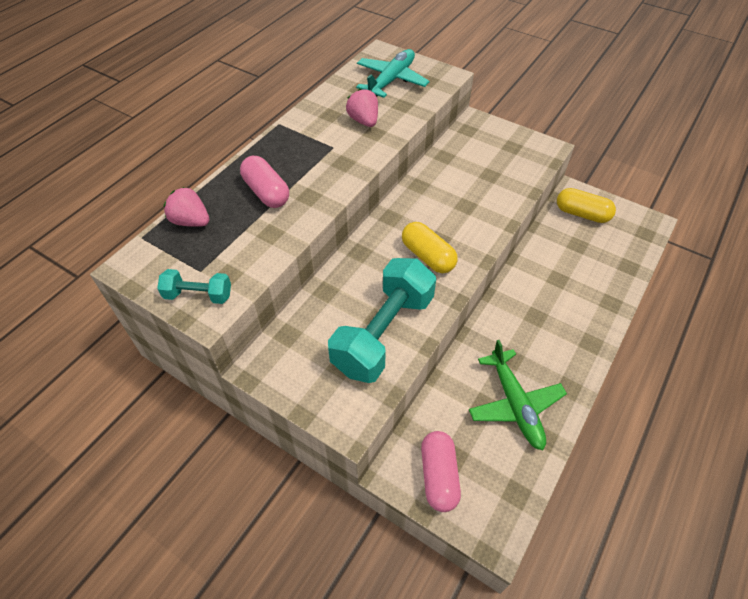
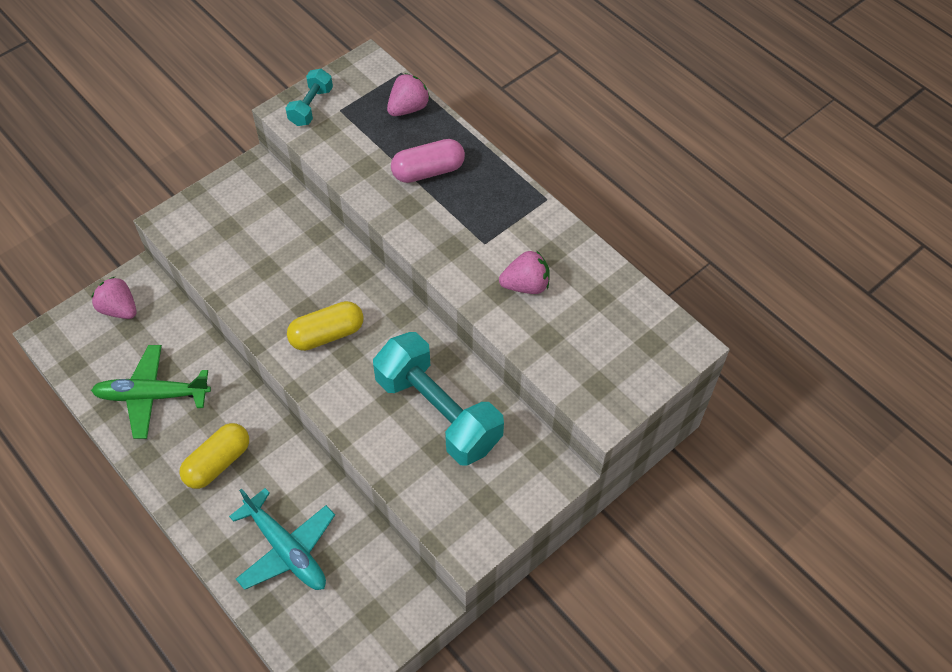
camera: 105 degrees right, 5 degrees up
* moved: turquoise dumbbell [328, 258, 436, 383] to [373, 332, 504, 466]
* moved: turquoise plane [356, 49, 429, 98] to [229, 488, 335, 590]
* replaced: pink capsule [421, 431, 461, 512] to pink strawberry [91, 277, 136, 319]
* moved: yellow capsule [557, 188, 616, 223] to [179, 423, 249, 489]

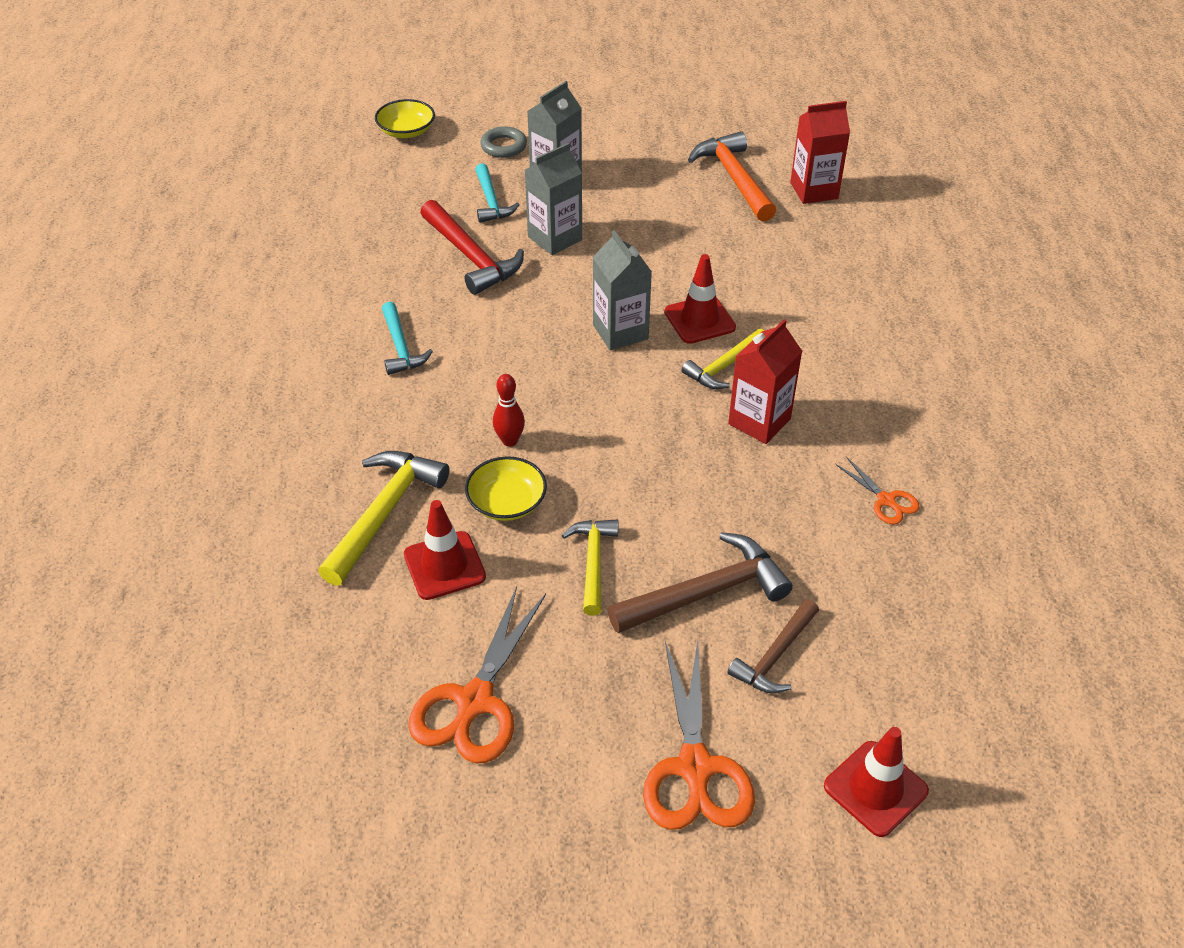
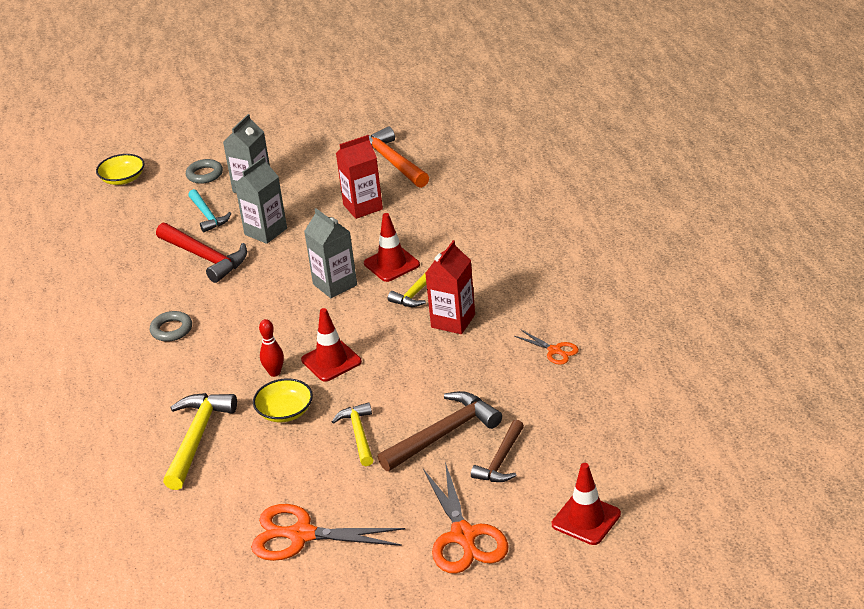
camera: 10 degrees left, 10 degrees down
* replaced: turquoise hammer [382, 302, 433, 375] to grey ring [150, 311, 192, 342]
* moved: red traffic cone [404, 500, 486, 600] to [301, 308, 362, 382]
* turned: orange scissors [408, 586, 546, 764] = [251, 504, 405, 561] 90 degrees clockwise
* moved: red carton [790, 101, 850, 204] to [336, 135, 383, 219]

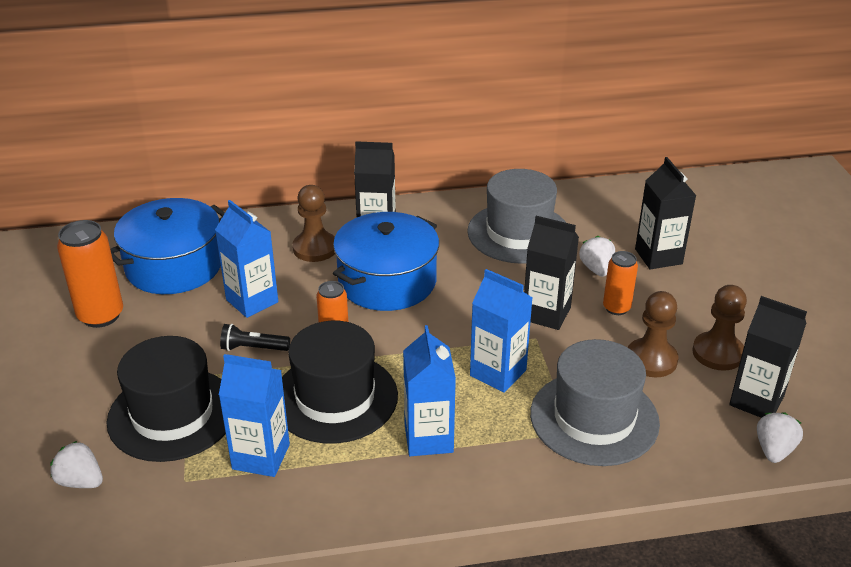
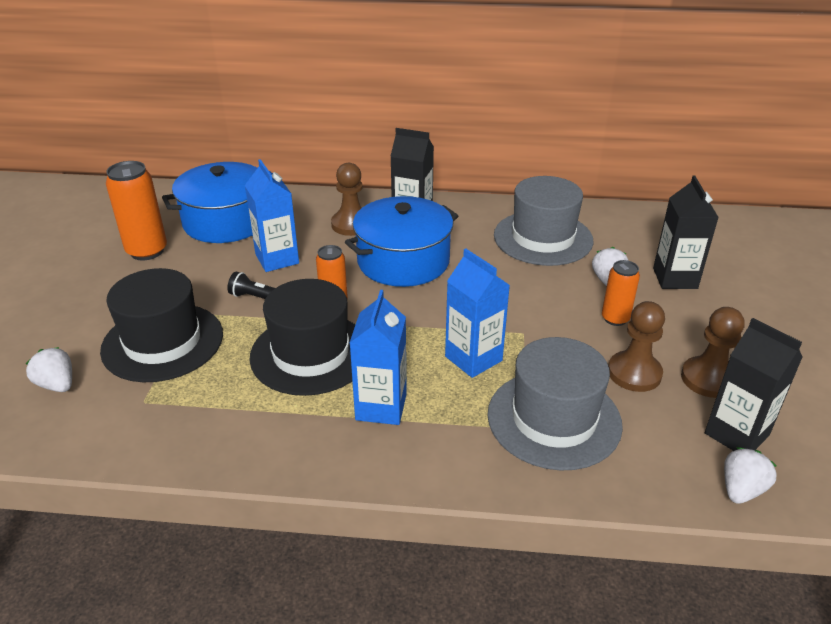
camera: 15 degrees right, 0 degrees up
* removed: blue carton [219, 354, 290, 477]
* removed: black carton [524, 216, 579, 330]

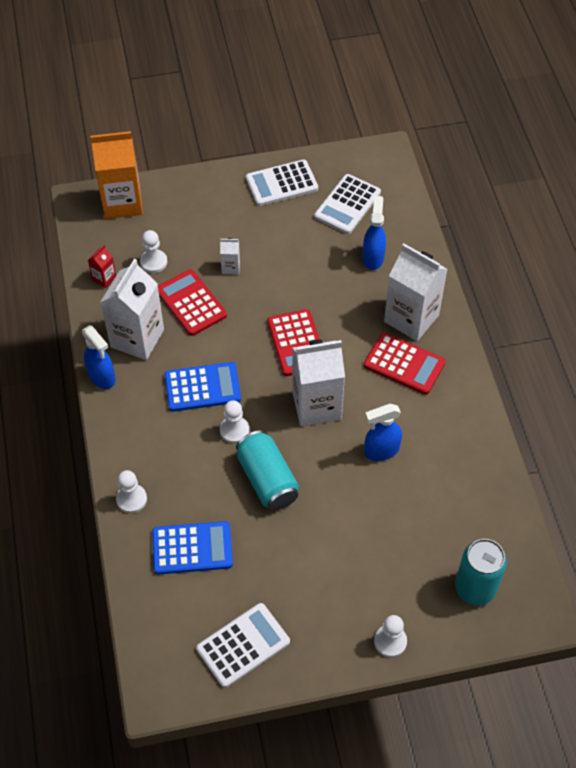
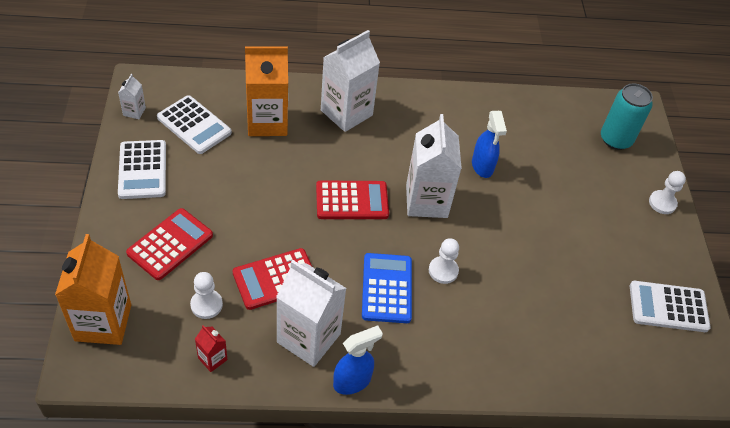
camera: 85 degrees left, 5 degrees down
* removed: white pawn [116, 470, 147, 513]
* removed: blue calculator [152, 521, 233, 574]
* turned: white calculator [196, 603, 290, 688] = [630, 281, 711, 332] 60 degrees counterclockwise
* moved: white carton [220, 238, 240, 275] to [118, 74, 146, 119]
* removed: turquoise can [236, 430, 299, 510]
* replaced: blue spray bottle [363, 196, 386, 270] to orange carton [245, 46, 288, 136]
* moved: red calculator [364, 333, 446, 395] to [126, 208, 213, 280]

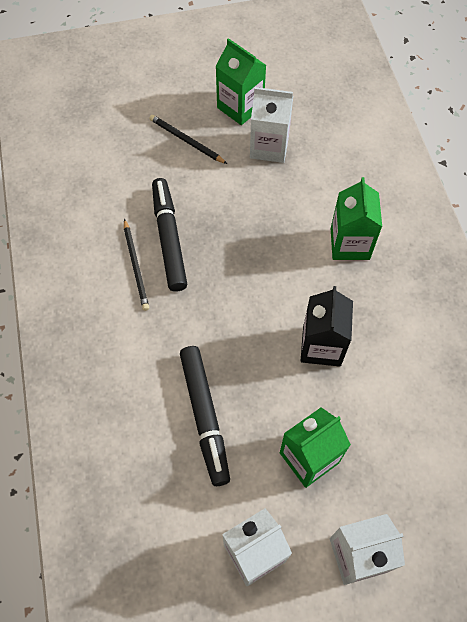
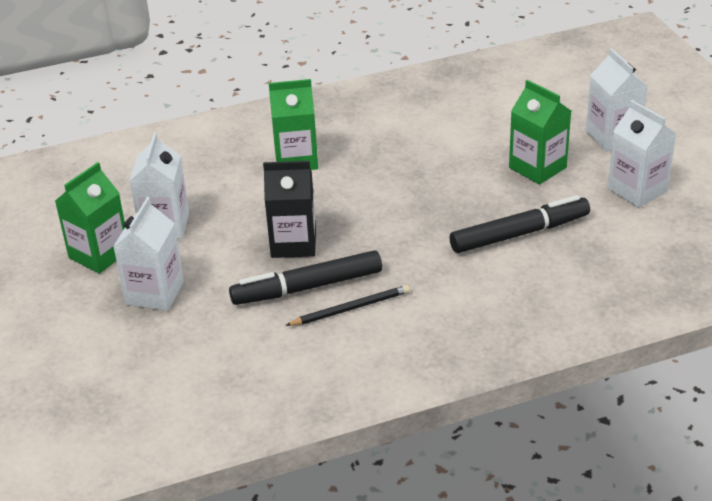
camera: 95 degrees left, 25 degrees down
* replaced: black pencil [149, 115, 227, 164] to white carton [113, 197, 184, 311]
* moved: black carton [301, 286, 353, 367] to [263, 161, 316, 258]

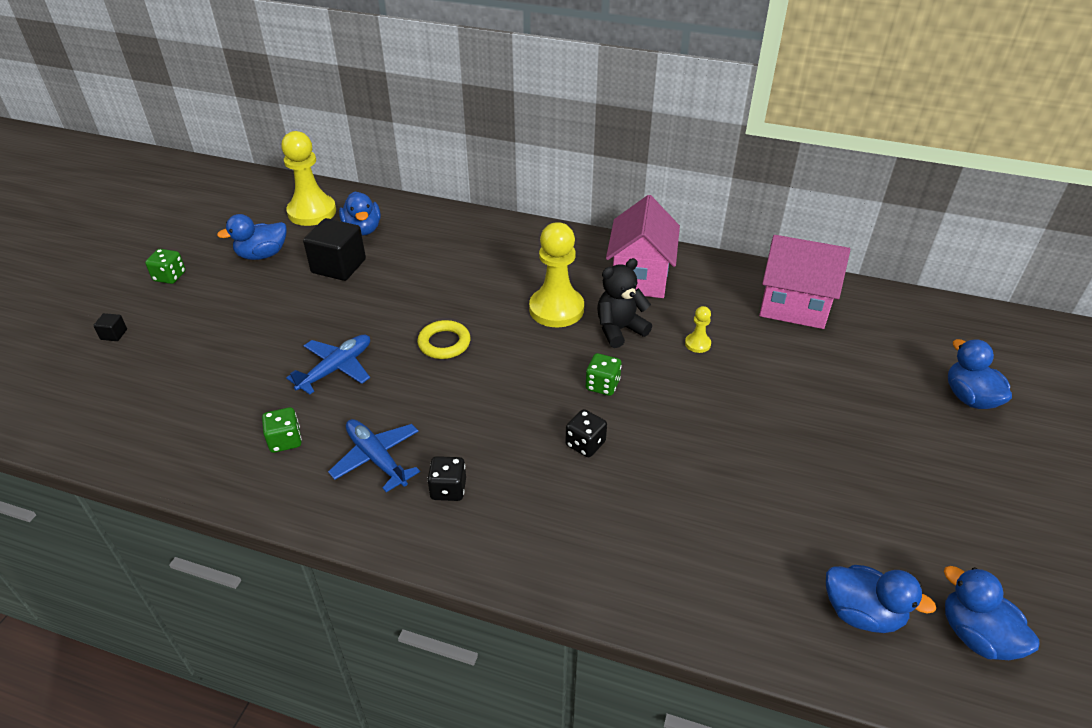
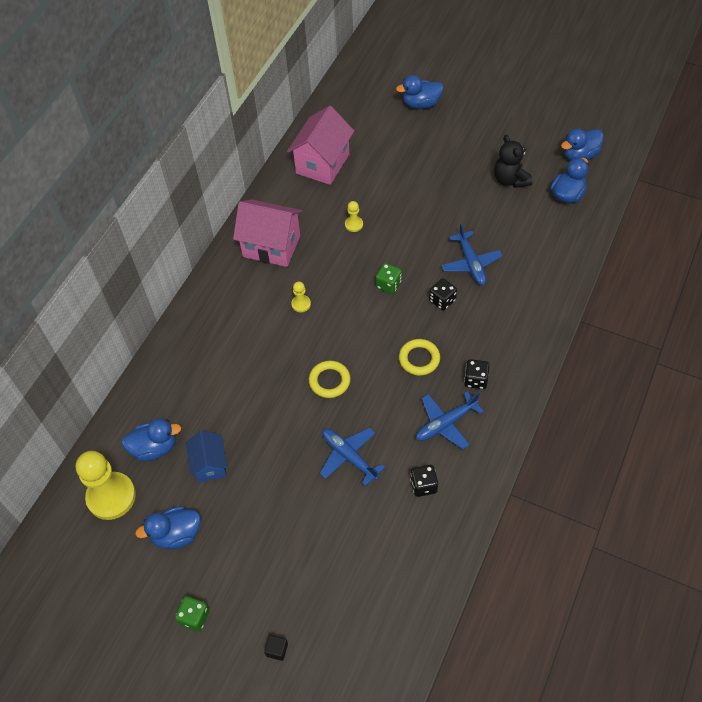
camera: 80 degrees left, 15 degrees up
* turned: blue duck [217, 214, 287, 260] = [135, 506, 201, 549] 90 degrees clockwise
* recoloured: green dice [262, 407, 302, 453] to black dice [410, 465, 438, 497]
* replaced: black cube [303, 218, 366, 281] to blue house [186, 431, 227, 483]
* resized: yellow pawn [529, 222, 584, 327] = [291, 282, 311, 312] x0.45
* moved: black teddy bear [597, 258, 652, 348] to [494, 135, 532, 188]
* added: yellow ring [399, 339, 440, 376]
* added: blue plane [441, 224, 503, 285]

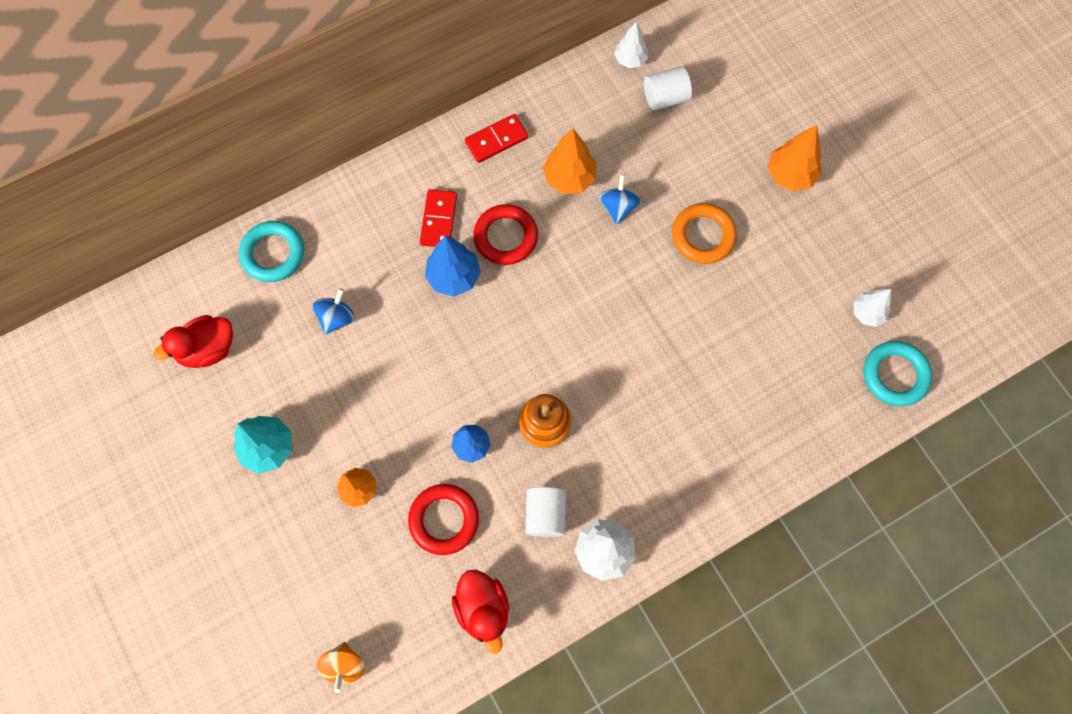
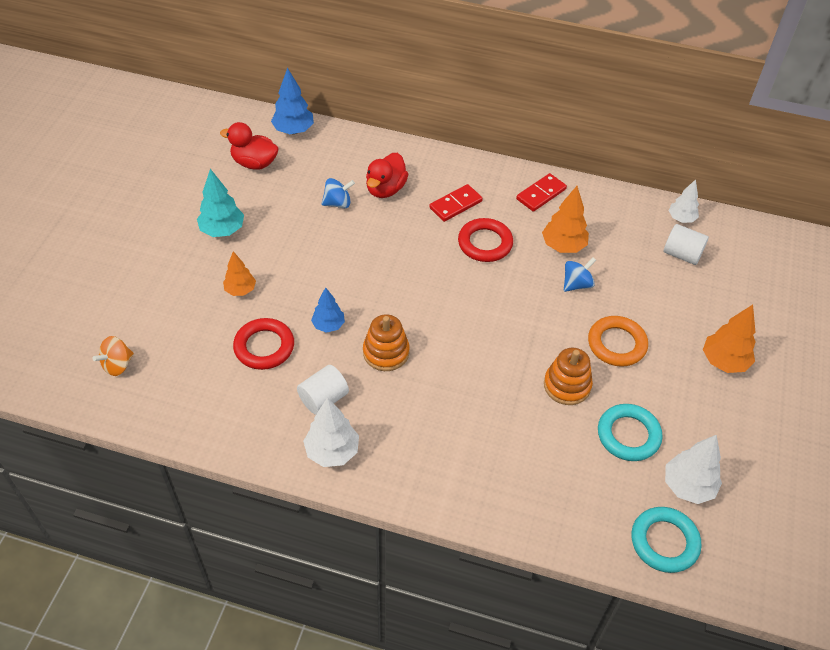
camera: 45 degrees right, 20 degrees down
* moved: turquoise ring [239, 221, 304, 282] to [598, 404, 662, 461]
* moved: blue tree [425, 236, 481, 297] to [271, 68, 314, 134]
* moved: red duck [452, 570, 509, 654] to [366, 153, 408, 198]
* turned: red domino [465, 114, 528, 163] = [516, 173, 567, 212] 60 degrees counterclockwise
* resized: white tree [853, 289, 892, 327] = [665, 435, 722, 504] x1.50
* added: orange stacking toy [544, 348, 593, 405]

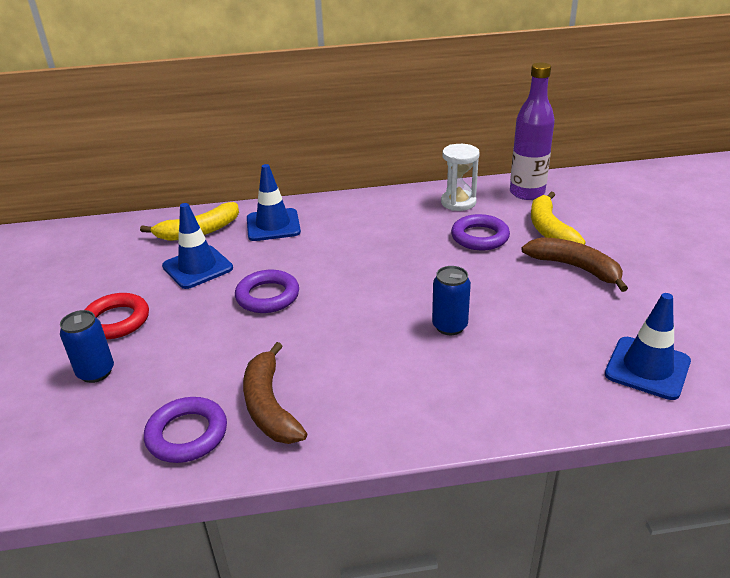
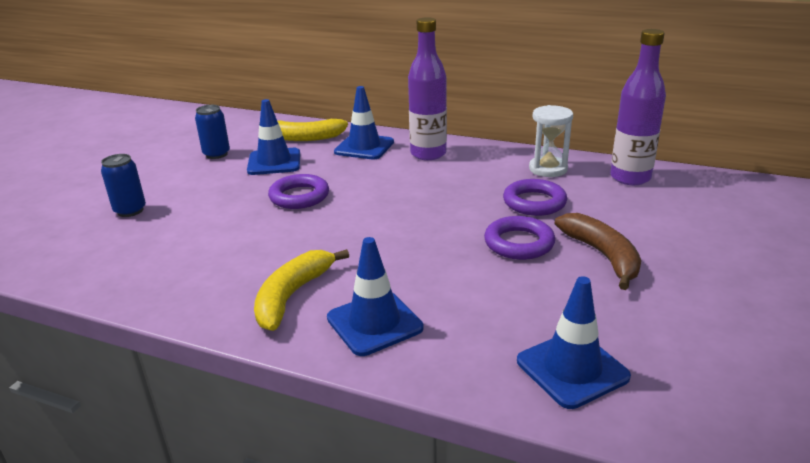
camera: 30 degrees right, 5 degrees down
* removed: red ring [85, 293, 149, 339]
* moved: purple ring [144, 397, 227, 463] to [484, 216, 555, 260]
* removed: brown banana [243, 342, 307, 444]
* moved: blue can [432, 266, 471, 335] to [195, 105, 230, 159]
* moved: yellow banana [531, 191, 586, 245] to [254, 249, 349, 331]
* added: blue traffic cone [327, 237, 423, 356]
* added: purple bottle [408, 17, 447, 160]

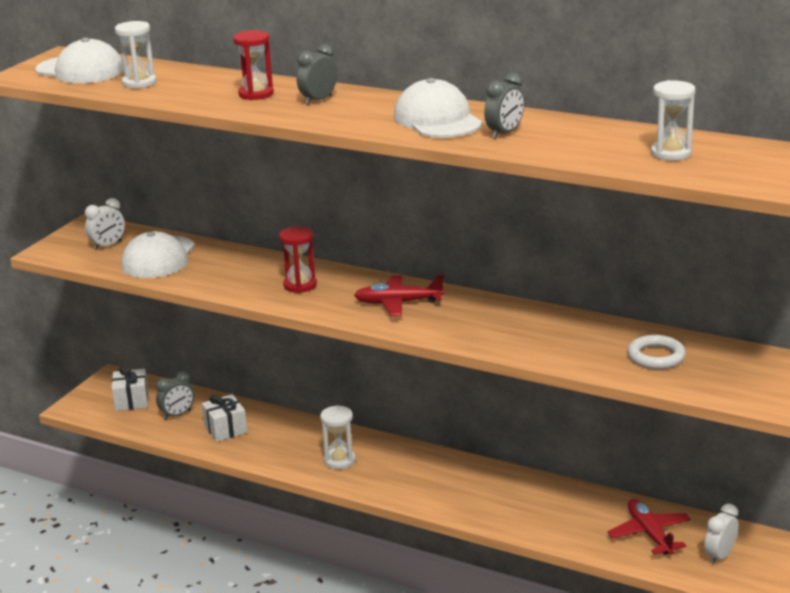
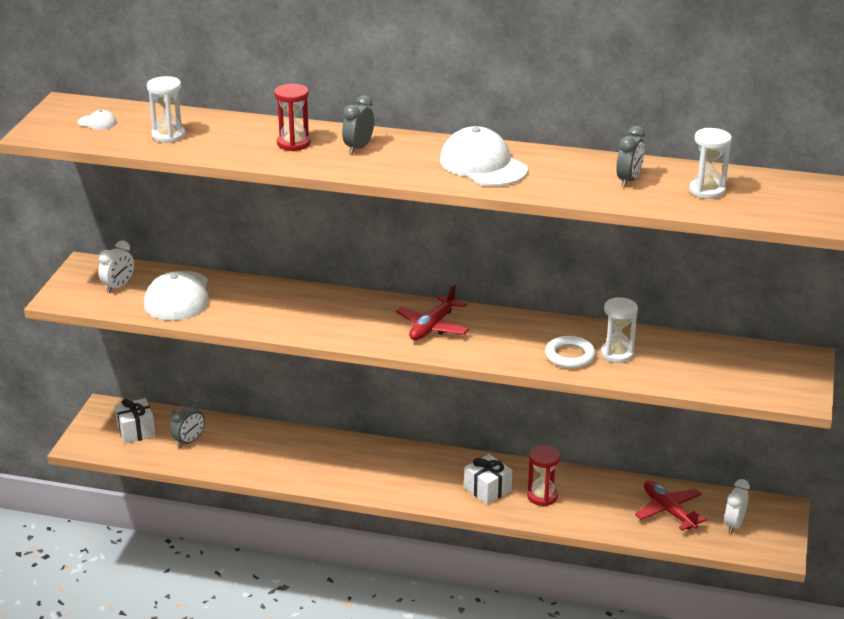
camera: 15 degrees left, 5 degrees up
* resized: white cap [35, 38, 124, 83] = [78, 110, 117, 130] x0.42
* moved: white gift [202, 394, 247, 442] to [464, 454, 512, 505]
* moved: red hourglass [279, 226, 317, 293] to [527, 445, 560, 506]
* moved: white hourglass [320, 405, 356, 469] to [601, 297, 638, 363]
* turned: red plane [354, 275, 445, 316] = [396, 284, 469, 340] 45 degrees counterclockwise
* moved: grey clock [484, 73, 524, 139] to [616, 126, 645, 187]
* moved: white ring [627, 335, 686, 369] to [545, 336, 596, 369]

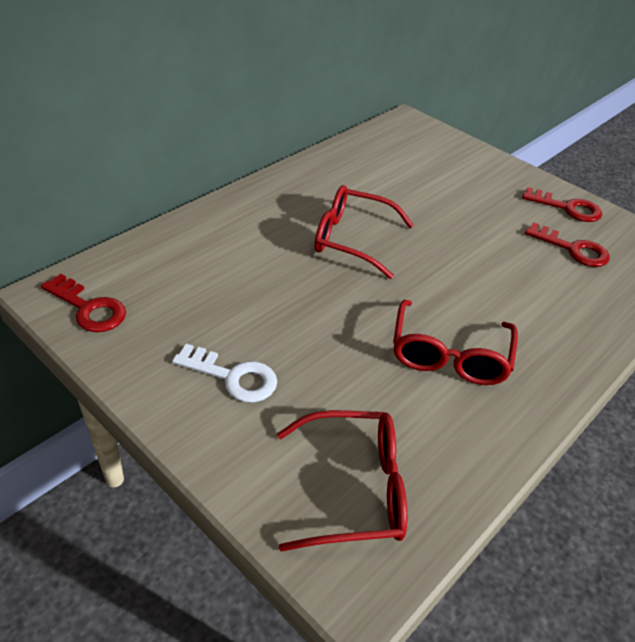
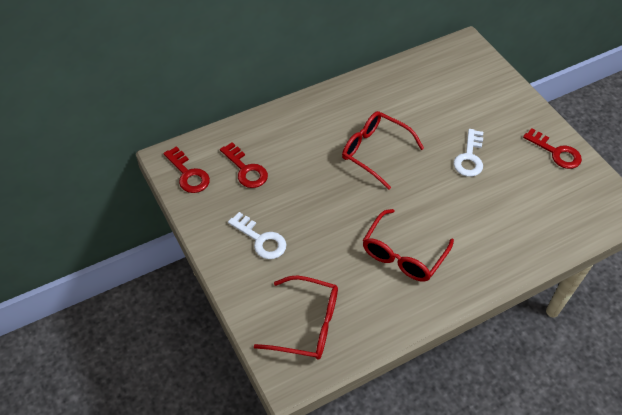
camera: 20 degrees right, 10 degrees up
* moved: red key [525, 222, 610, 267] to [220, 142, 268, 188]
* added: white key [453, 129, 483, 177]

